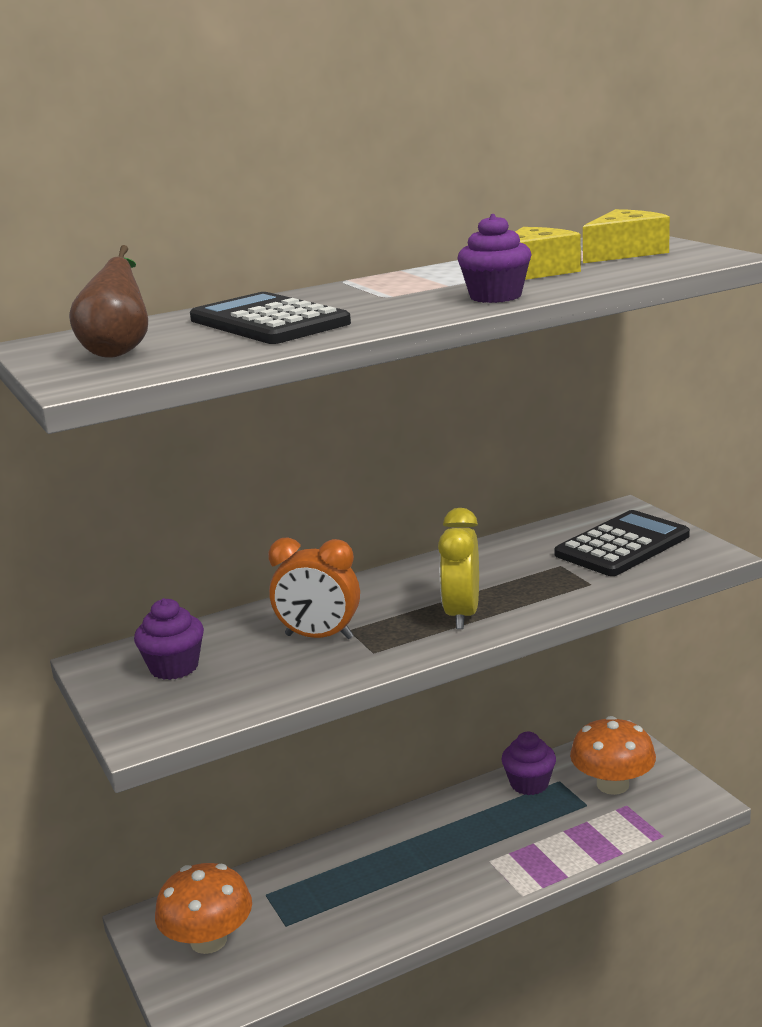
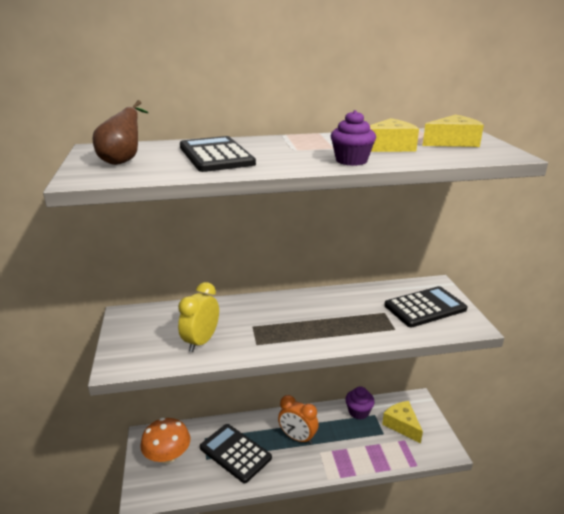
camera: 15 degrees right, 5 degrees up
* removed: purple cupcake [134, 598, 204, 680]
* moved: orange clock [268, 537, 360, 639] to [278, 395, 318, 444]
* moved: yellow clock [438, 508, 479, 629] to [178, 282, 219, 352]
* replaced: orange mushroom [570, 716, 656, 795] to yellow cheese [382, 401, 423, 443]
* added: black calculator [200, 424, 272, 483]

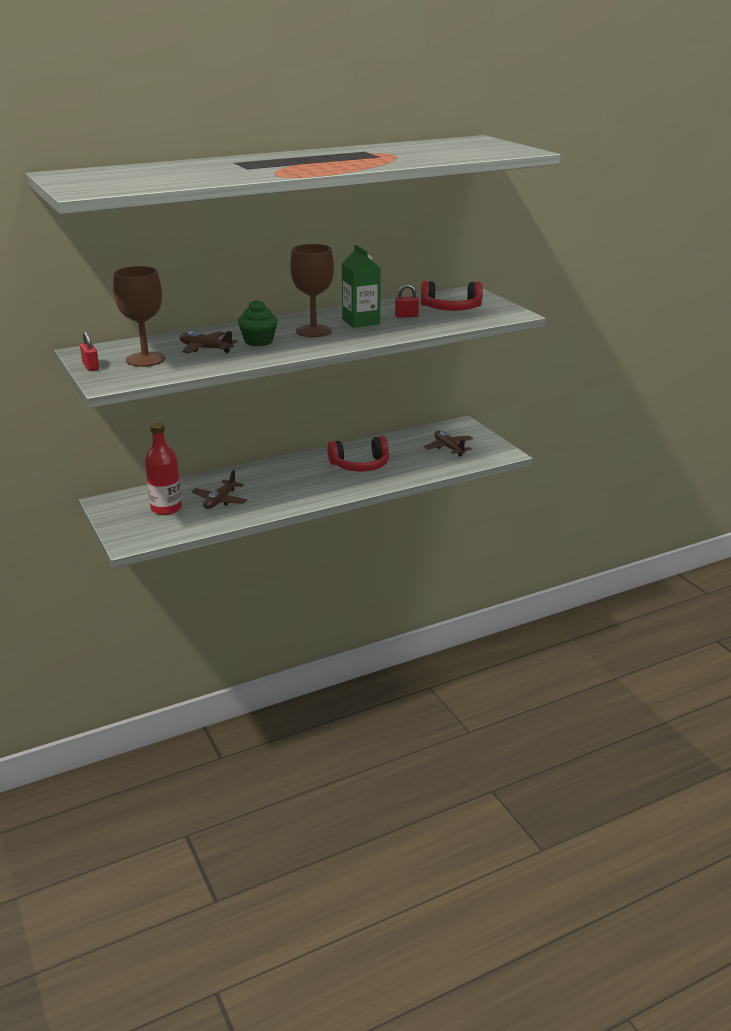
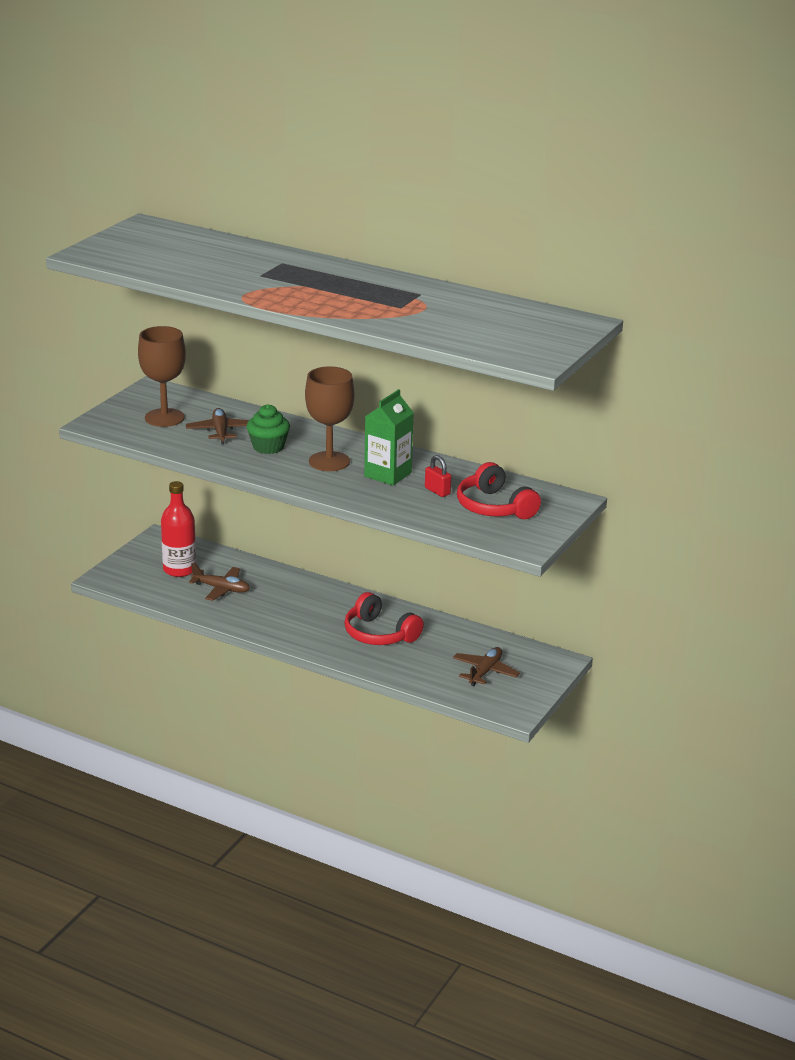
camera: 55 degrees right, 0 degrees up
* removed: red padlock [80, 331, 99, 371]
* turned: brown plane [192, 470, 247, 509] = [189, 563, 250, 601] 150 degrees counterclockwise

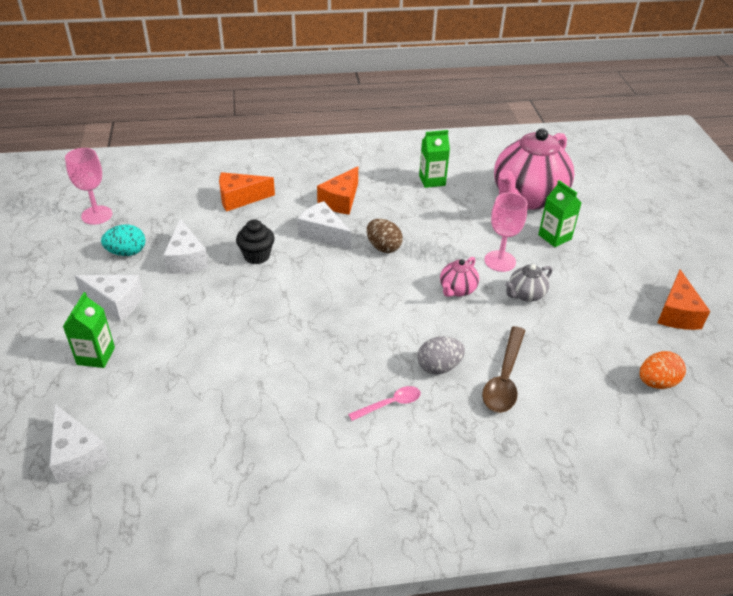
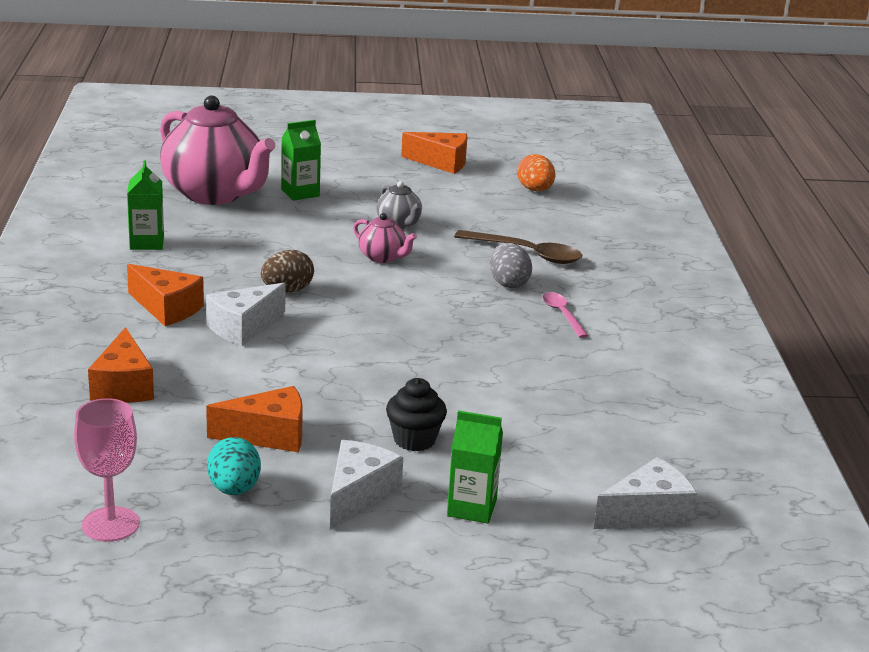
camera: 85 degrees left, 15 degrees down
* recoloured: white cheese [163, 218, 209, 274] to orange cheese [206, 386, 303, 452]
* moved: black cupcake [236, 219, 275, 264] to [386, 378, 447, 451]
* removed: pink goblet [484, 192, 527, 272]

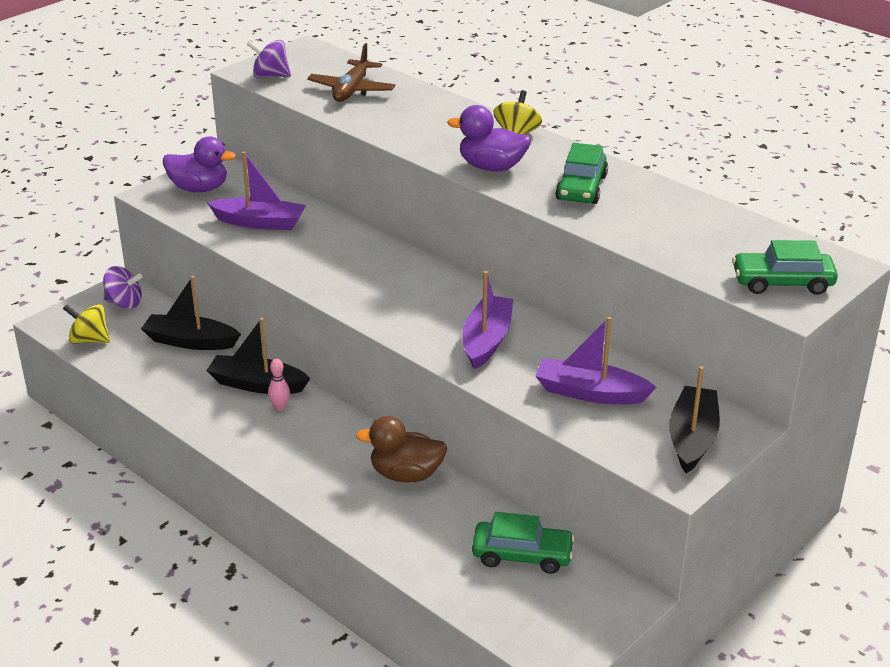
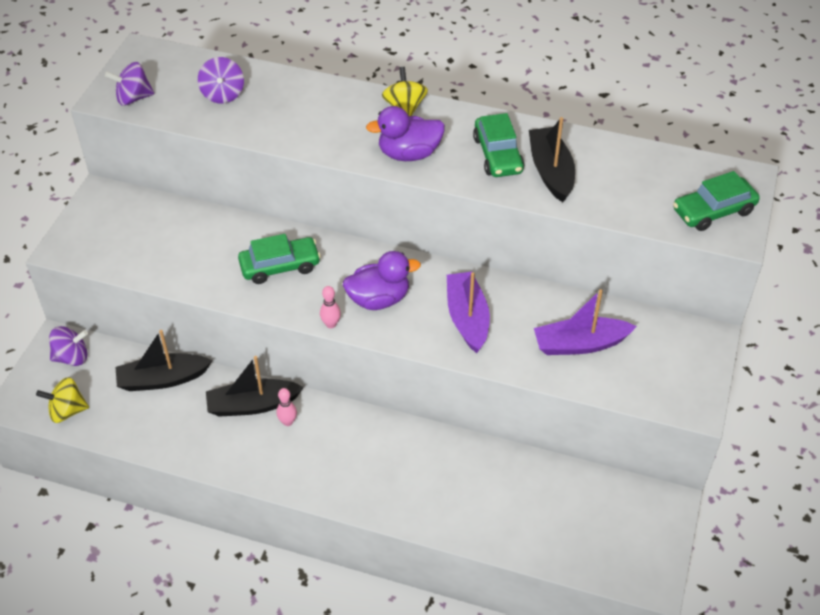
camera: 25 degrees left, 15 degrees up
* moved: purple duck [163, 137, 236, 192] to [343, 251, 421, 310]
* removed: purple boat [207, 151, 306, 230]
* replaced: brown plane [307, 43, 395, 102] to purple spinning top [198, 57, 244, 104]
* removed: brown duck [356, 416, 447, 482]
* moved: green car [472, 512, 575, 574] to [238, 234, 321, 284]
* moved: black boat [669, 366, 720, 473] to [529, 117, 575, 202]
* added: pink bowling pin [320, 286, 341, 328]

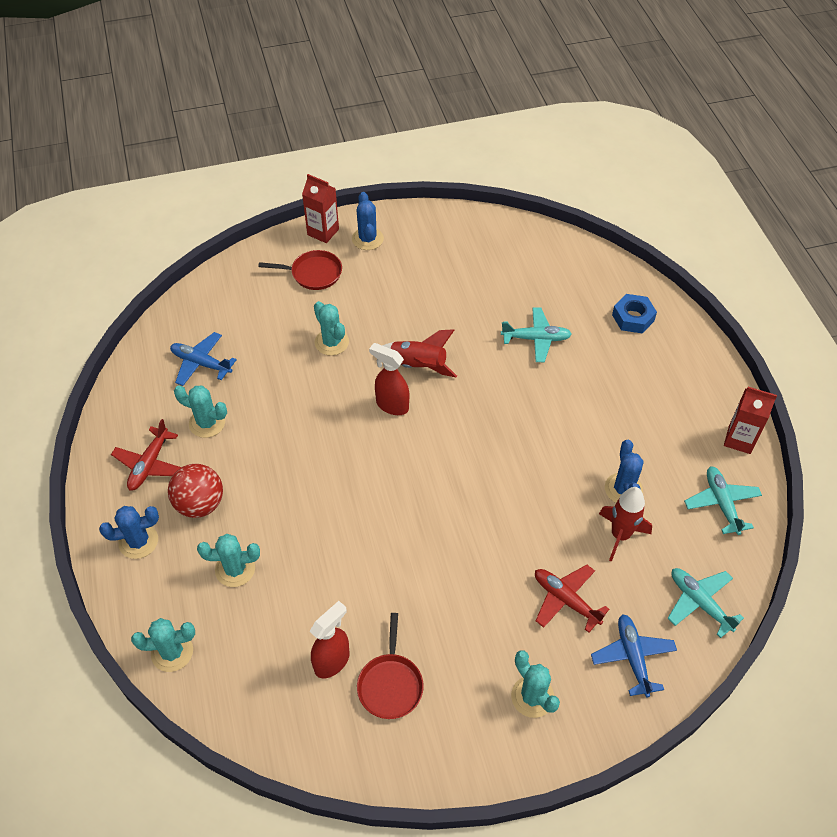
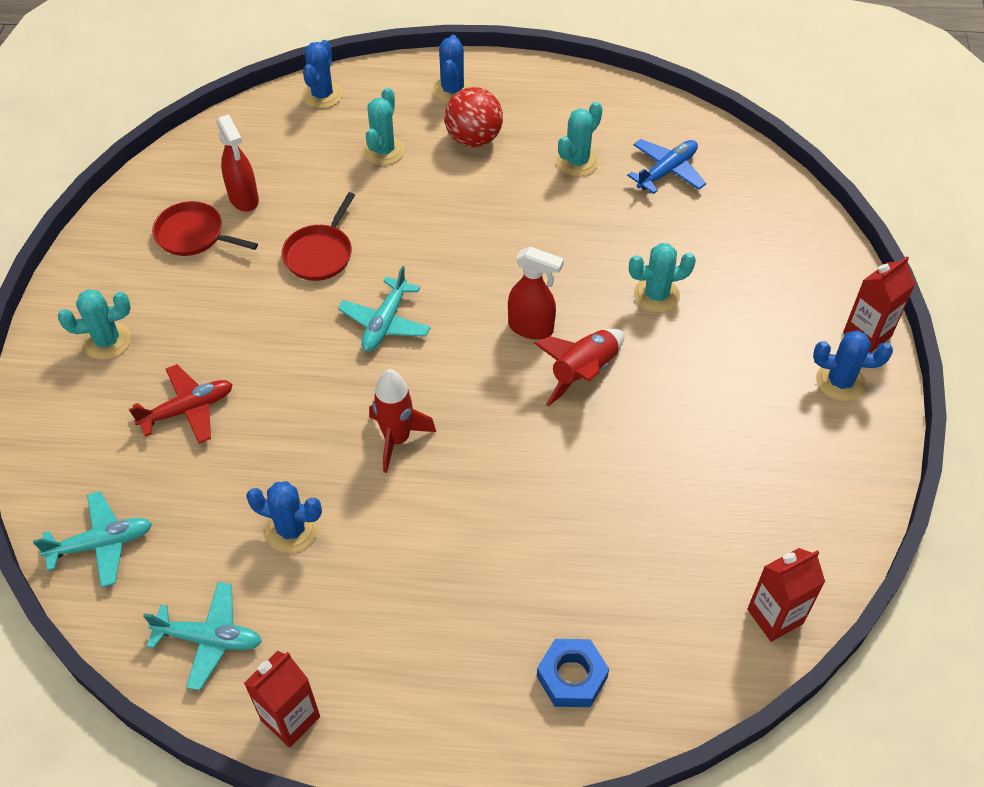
camera: 110 degrees right, 0 degrees up
* removed: red plane [111, 419, 182, 490]
* recoloured: turquoise cactus [131, 618, 195, 672] to blue cactus [302, 40, 343, 109]
* moved: red pan [258, 250, 342, 290] to [282, 192, 355, 281]
* turned: red spray bottle [369, 343, 409, 415] = [508, 247, 564, 340] 60 degrees clockwise
* moved: turquoise plane [501, 307, 572, 362] to [338, 266, 431, 352]
* removed: blue plane [591, 614, 677, 697]
* moved: red rocket [599, 487, 652, 562] to [369, 369, 436, 473]
* added: red carton [747, 548, 825, 642]

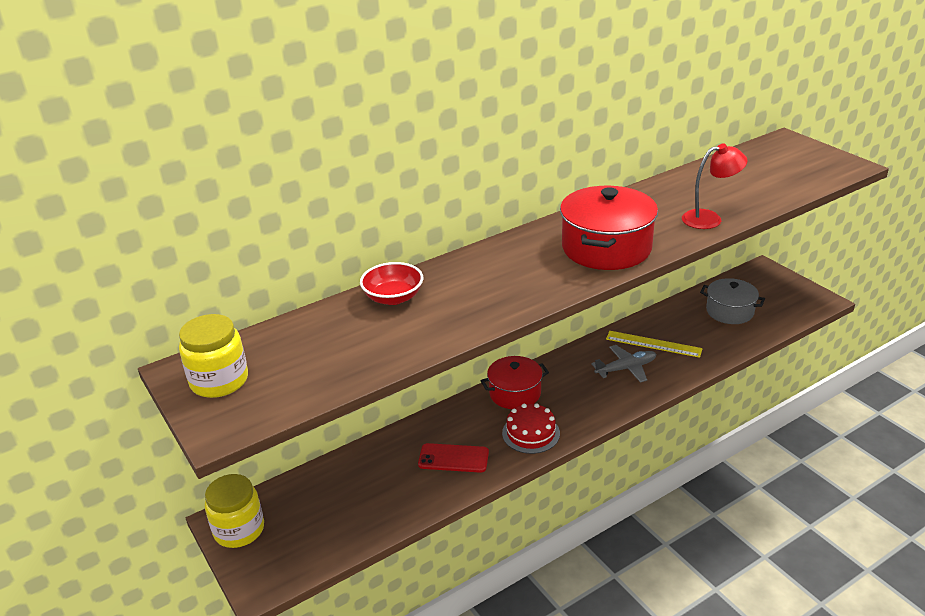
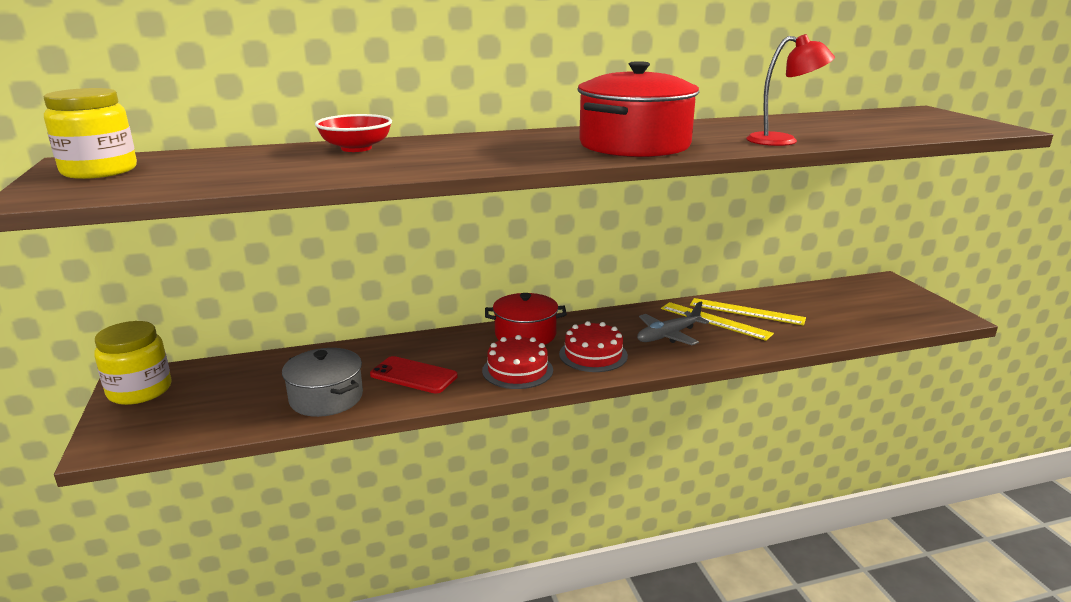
camera: 15 degrees right, 10 degrees down
* turned: grey plane [591, 345, 657, 383] = [637, 302, 709, 345] 150 degrees clockwise
* moved: grey pot [700, 278, 765, 324] to [282, 348, 363, 417]
* added: red cake [559, 321, 628, 372]
* added: yellow ruler [690, 298, 806, 326]

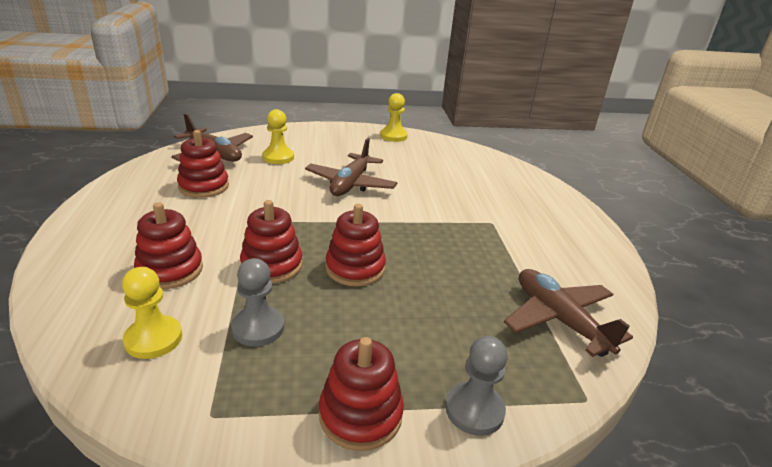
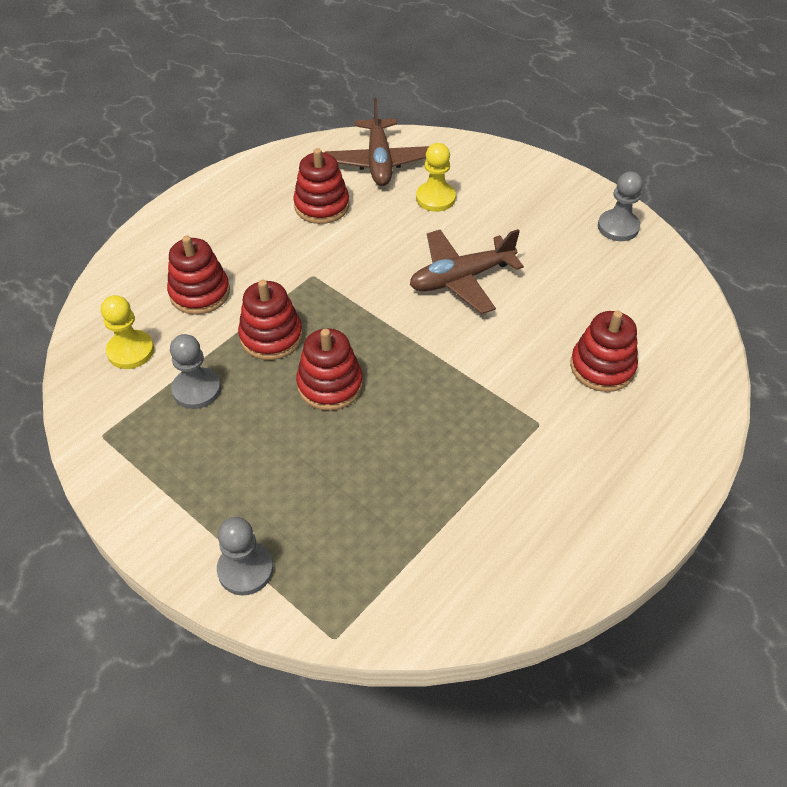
camera: 50 degrees right, 20 degrees up
* moved: red stacking toy [319, 337, 404, 451] to [570, 310, 638, 392]
* recoloured: yellow pawn [380, 93, 408, 142] to grey pawn [598, 171, 643, 241]
* removed: brown plane [504, 269, 633, 357]

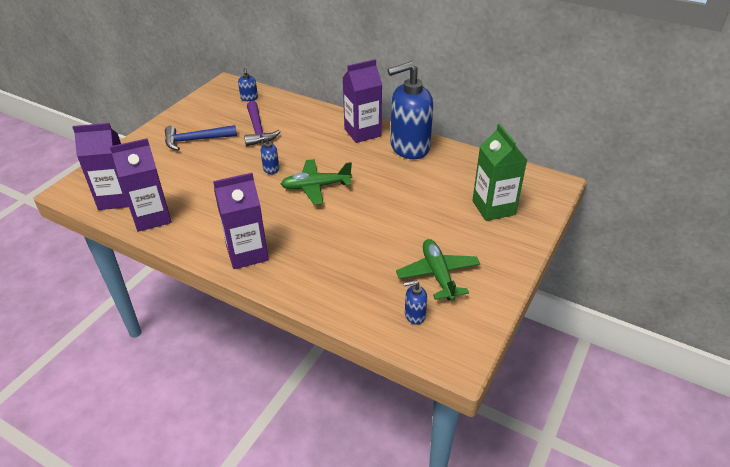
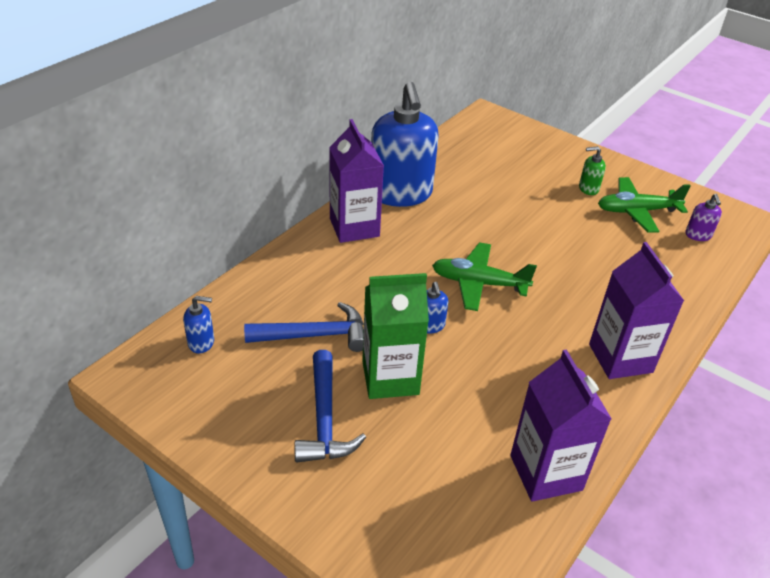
camera: 85 degrees left, 0 degrees up
* removed: purple carton [72, 123, 129, 210]
* recoloured: purple hammer [244, 101, 281, 146] to blue hammer [244, 302, 364, 352]
* turned: green plane [281, 159, 352, 205] = [432, 242, 537, 311] 105 degrees clockwise
* recoloured: blue soap dispenser [403, 280, 427, 325] to purple soap dispenser [685, 194, 722, 241]
* moved: green carton [472, 124, 527, 221] to [362, 273, 429, 399]
* added: green soap dispenser [579, 146, 606, 195]

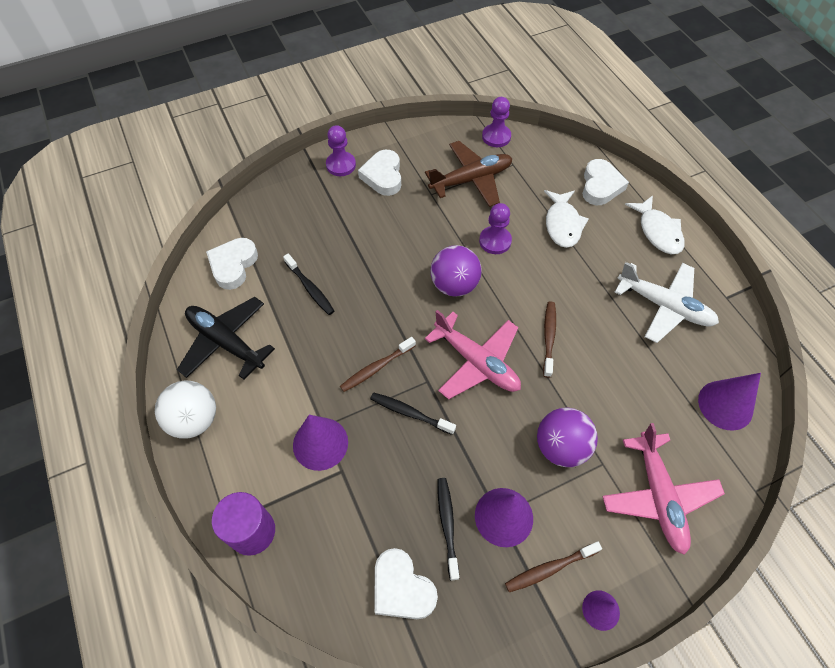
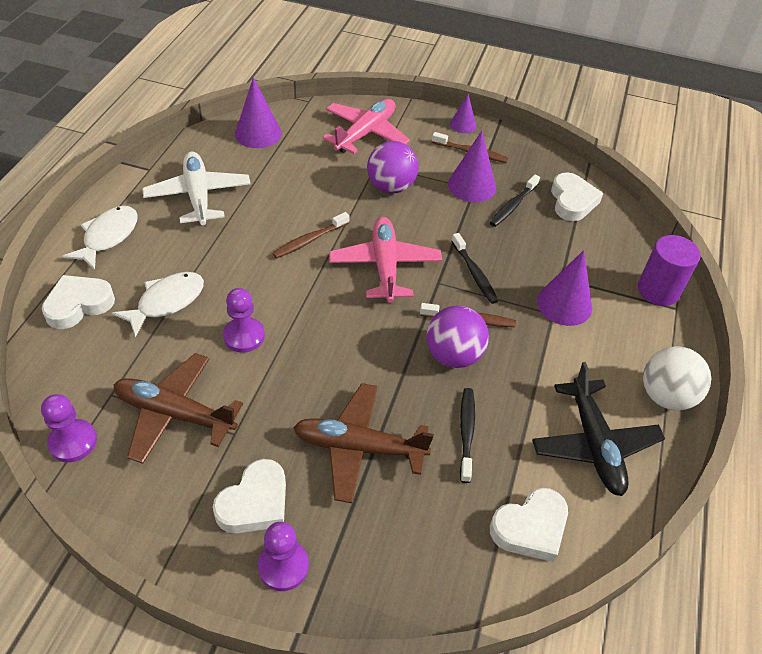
camera: 140 degrees left, 10 degrees down
* moved: purple ball [430, 245, 482, 297] to [426, 306, 489, 368]
* added: brown plane [293, 383, 434, 503]

